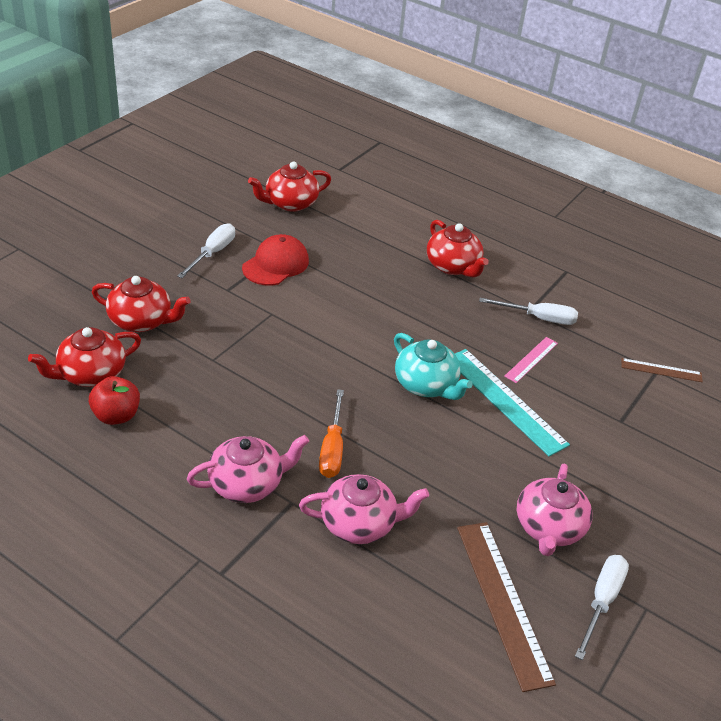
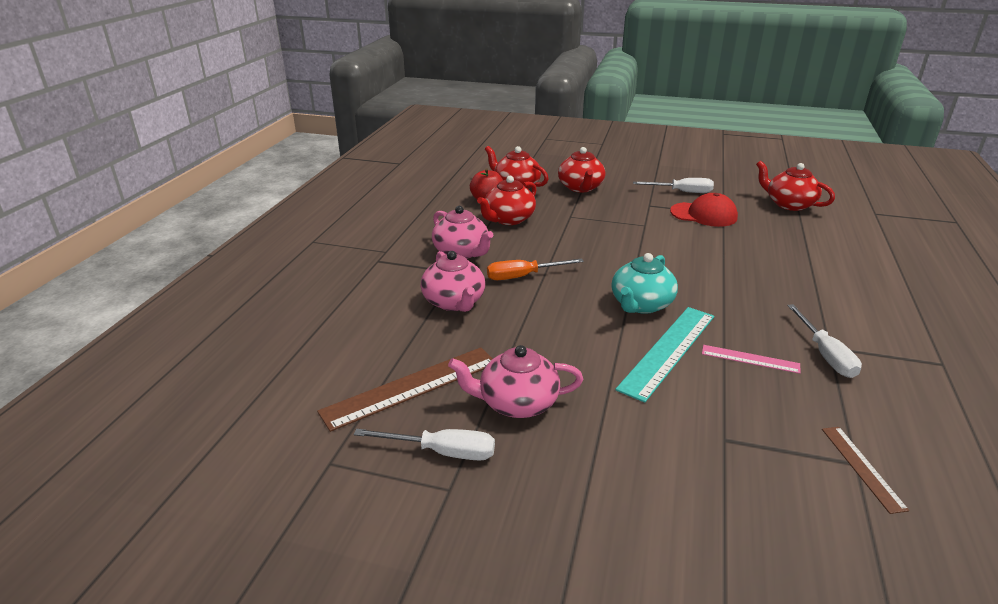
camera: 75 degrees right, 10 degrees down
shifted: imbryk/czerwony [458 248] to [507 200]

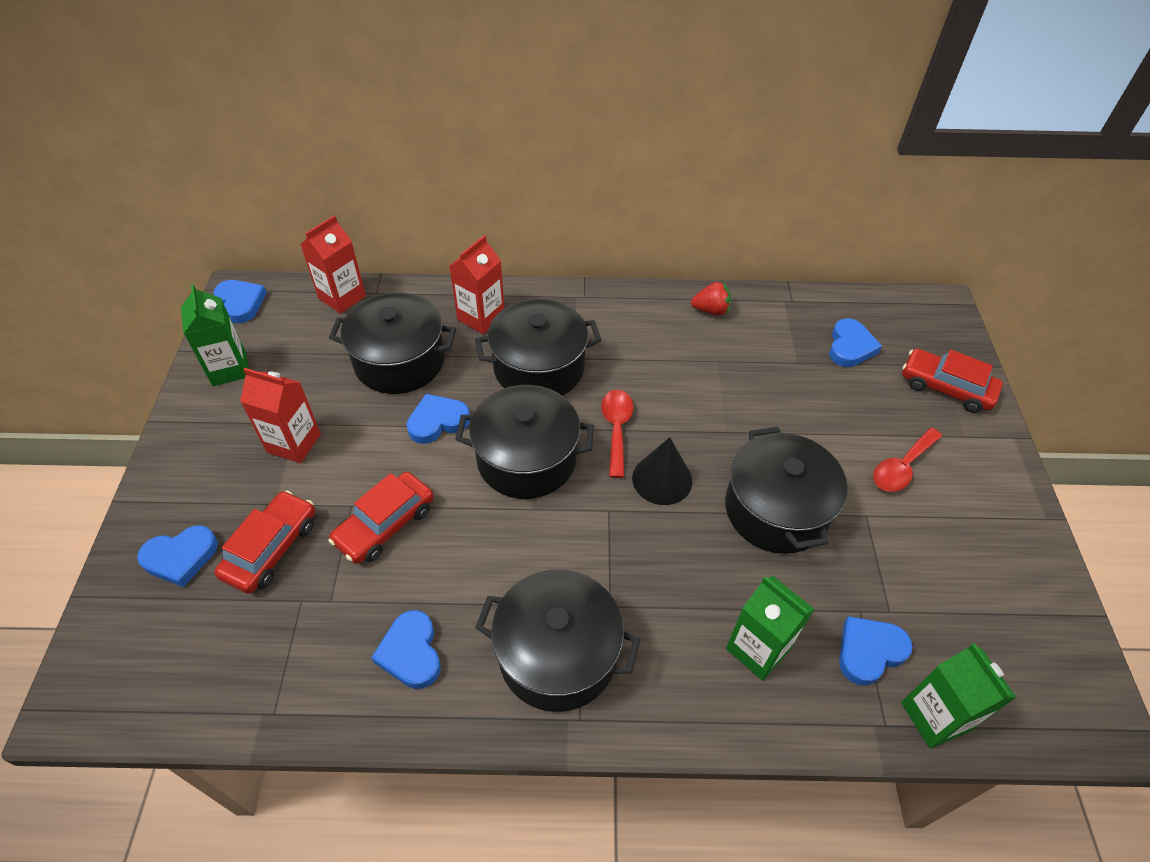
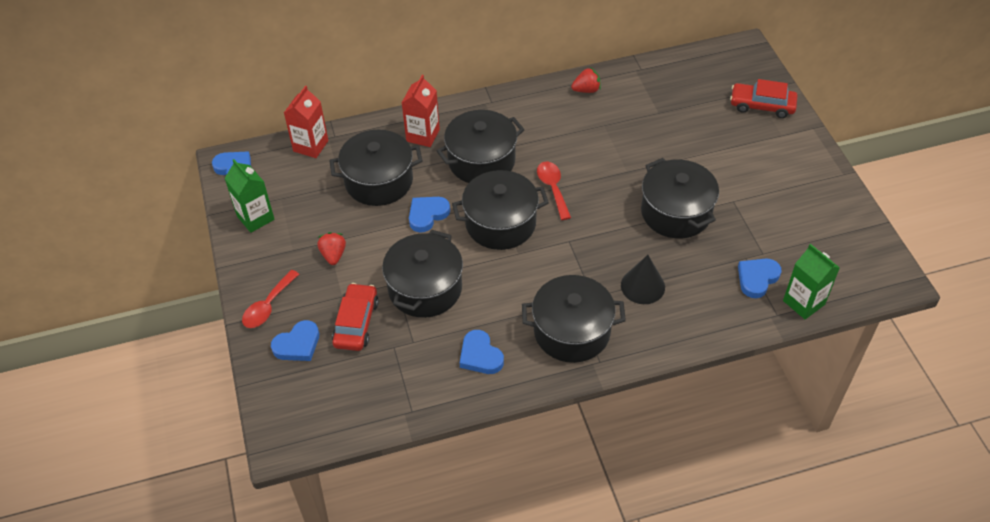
camera: 15 degrees left, 0 degrees up
gone: karton mleka/zielony [770 628]; serce/niebieski [855 342]
shifted: stożek/czarny [662 471] to [643 279]; łyżka/czerwony [907 460] to [270 299]
swapped: karton mleka/czerwony [280 415] to truskawka/czerwony [331 248]; samochód/czerwony [381 518] to garnek/czarny [422 274]

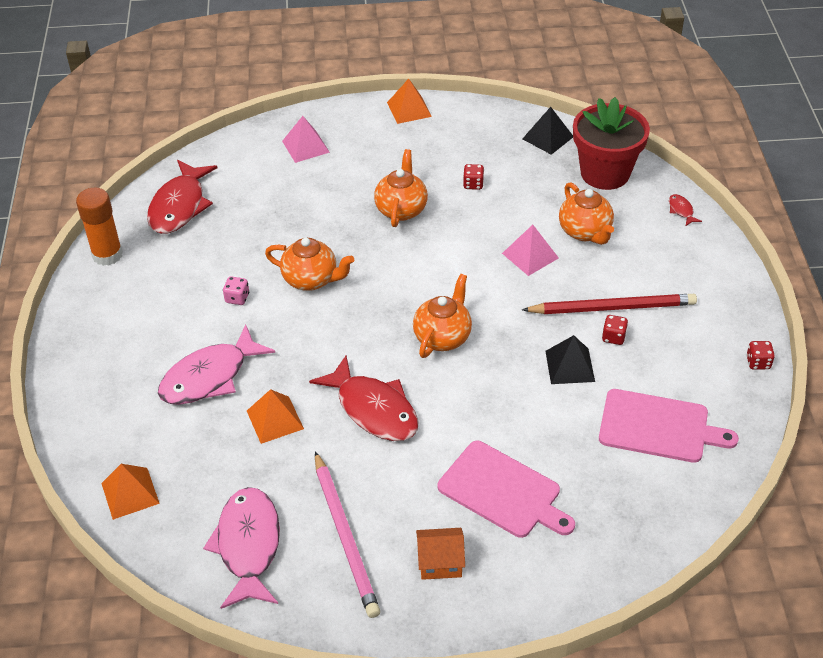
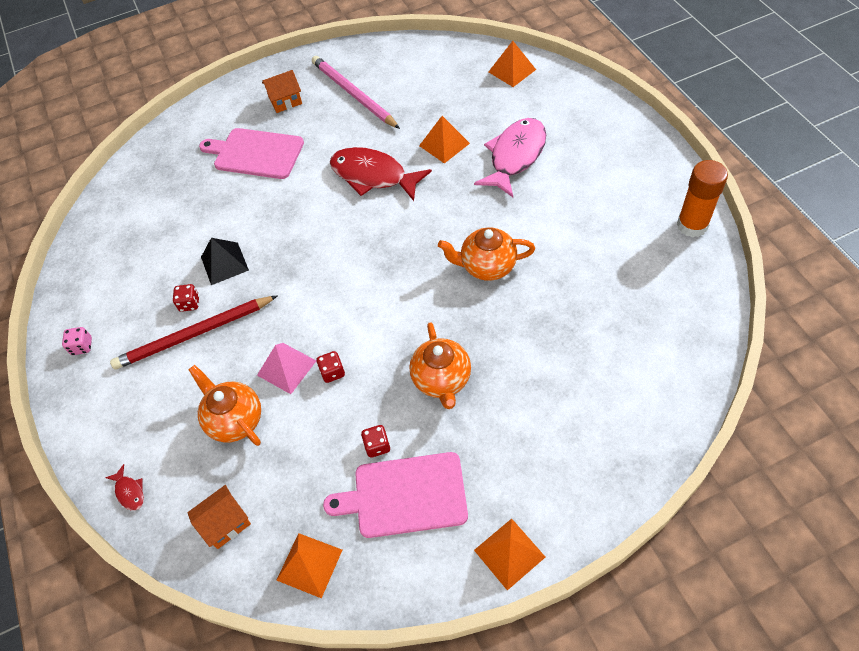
camera: 165 degrees right, 10 degrees up
gone: ryba/czerwony [182 197]; ryba/różowy [241 548]; piramida/różowy [306 139]; imbryk/pomarańczowy [442 316]
shifted: kostka do gry/różowy [236 290] to [77 341]; deska do krojenia/różowy [669 426] to [395 495]; kostka do gry/czerwony [760 355] to [331 367]
swapped: doniczka/czerwony [611 143] to domek/pomarańczowy [219 517]
repainted: piramida/czarny [548 131] to piramida/pomarańczowy [309 565]

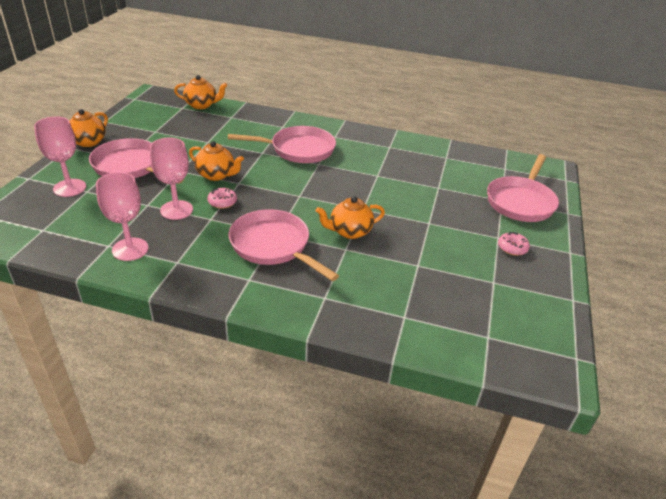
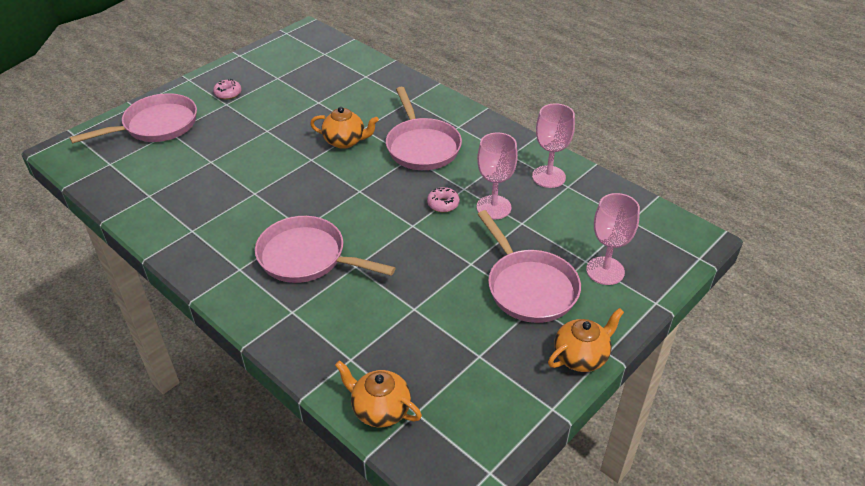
camera: 150 degrees left, 5 degrees up
gone: imbryk/pomarańczowy [216 161]

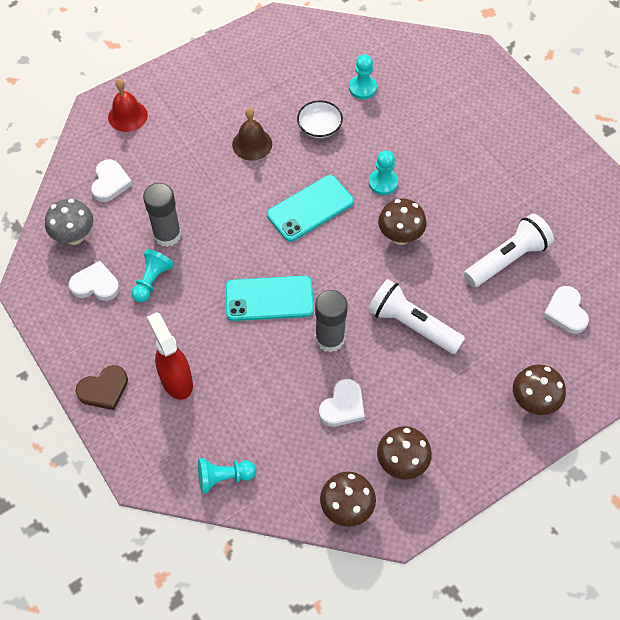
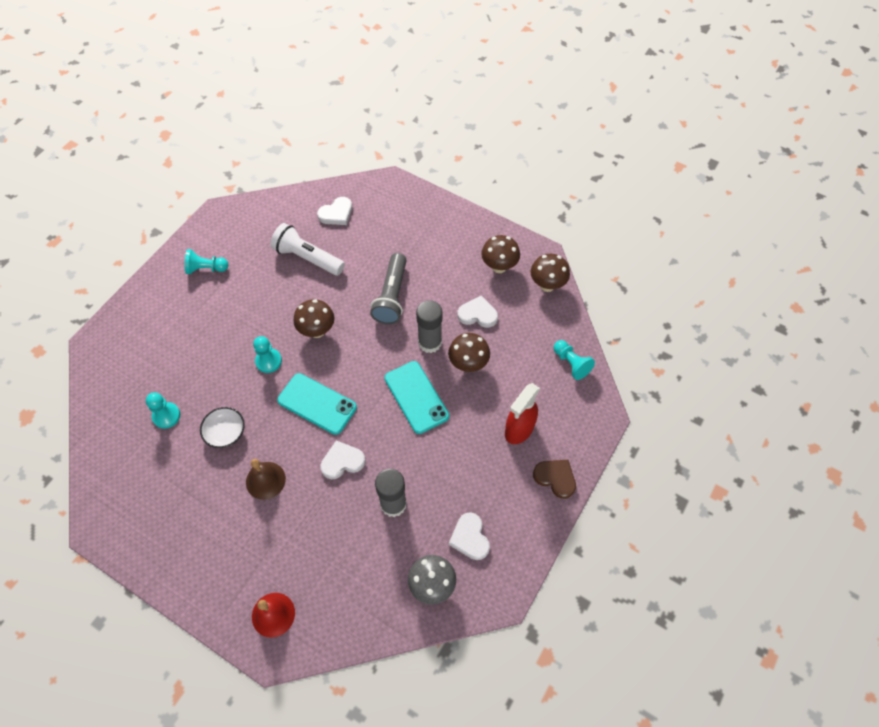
camera: 115 degrees left, 0 degrees up
shifted: serce/biały [112 180] to [343 460]; pionek/turkusowy [152 275] to [206 261]; grzyb/brązowy [539 389] to [469 352]
repainted: latarka/biały [416 316] to latarka/szary [388 289]

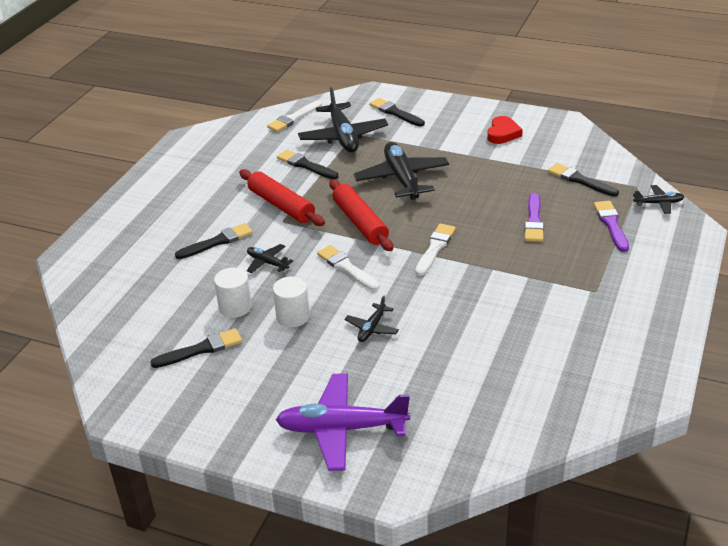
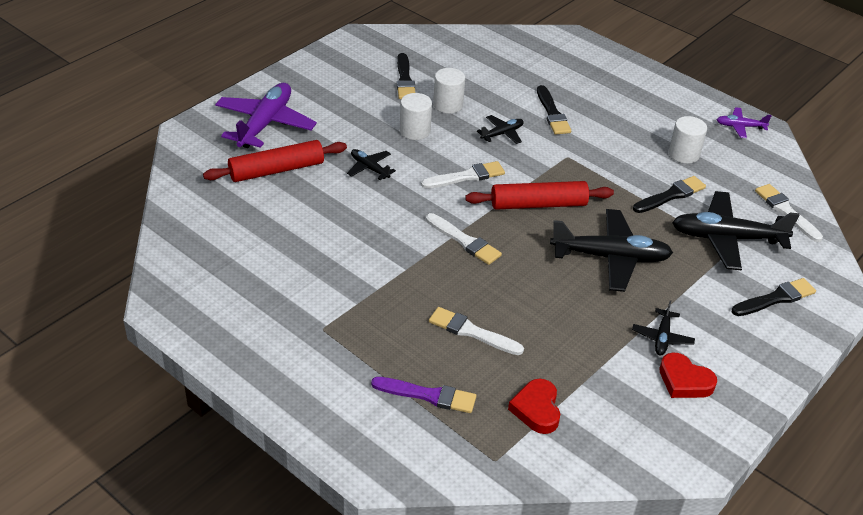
camera: 105 degrees right, 5 degrees up
new: walec/biały [688 140]; samolot/fioletowy [744 122]
shifted: wałek do ciasta/czerwony [282 197] to [275 161]; samolot/czarny [658 199] to [663 327]
swapped: pędzel/czarny [583 180] to serce/czerwony [534 406]
repainted: pędzel/fioletowy [534 217] to pędzel/biały [476 331]

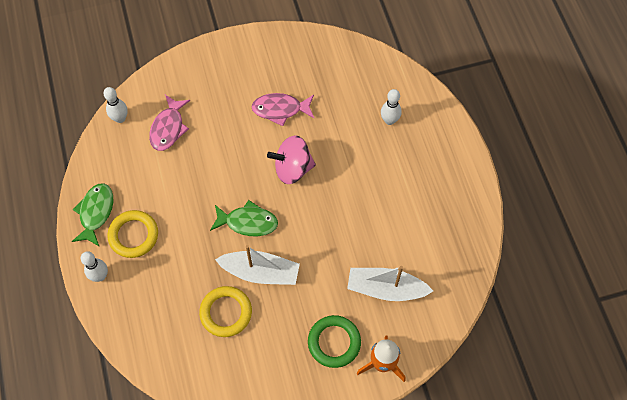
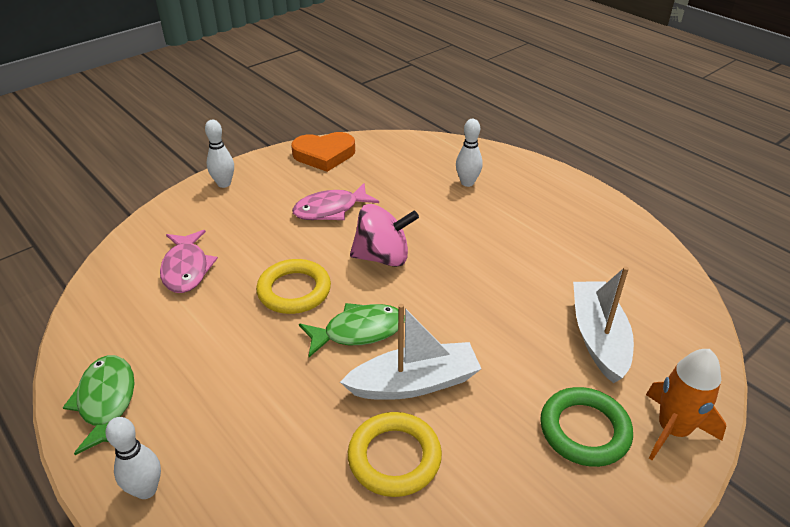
camera: 25 degrees left, 25 degrees down
new: serce/pomarańczowy [323 152]
shifted: kręgiel/biały [115 105] to [219 154]; pierścień/żółty [132 234] to [293 286]
rotated: bączek/różowy [291 159] = [384 235] 150 degrees counterclockwise; łódka/biały [390 283] = [603 324] 105 degrees clockwise

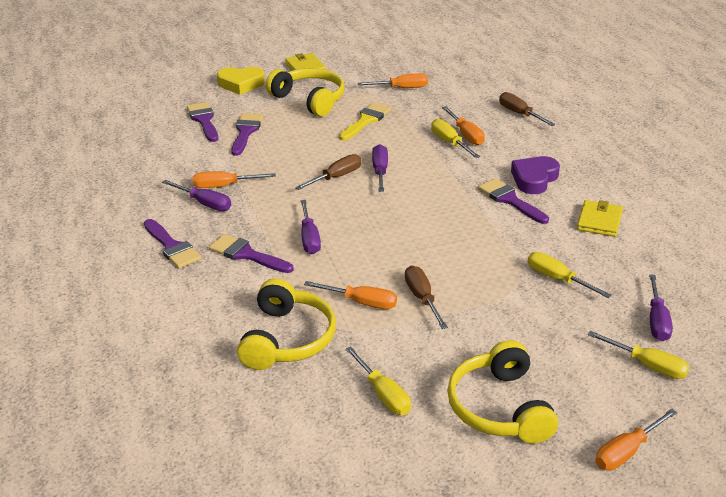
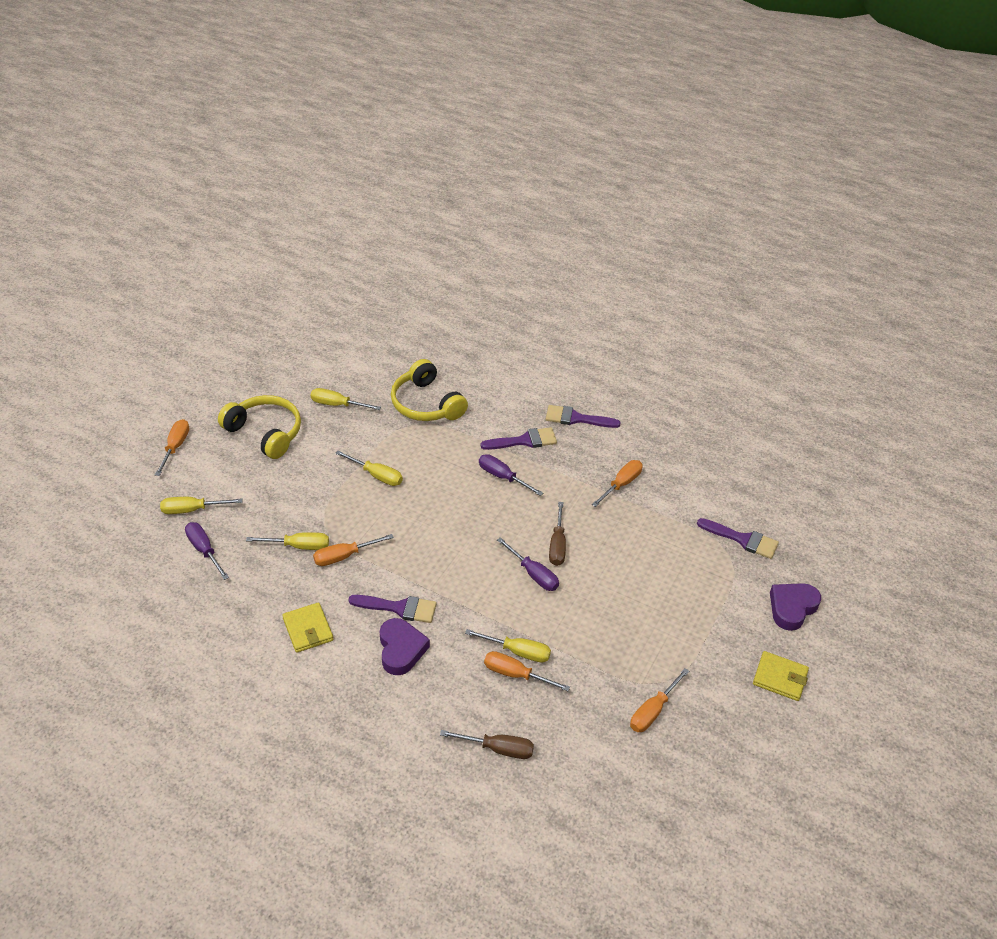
camera: 135 degrees right, 10 degrees up
gone: śrubokręt/fioletowy [196 195]; pędzel/fioletowy [247 134]; słuchawki/żółty [305 92]; pędzel/żółty [365 122]
shifted: śrubokręt/pomarańczowy [350 295] to [353 550]
repainted: serce/żółty [241 81] to serce/fioletowy [795 607]; śrubokręt/brązowy [426 297] to śrubokręt/żółty [369 468]

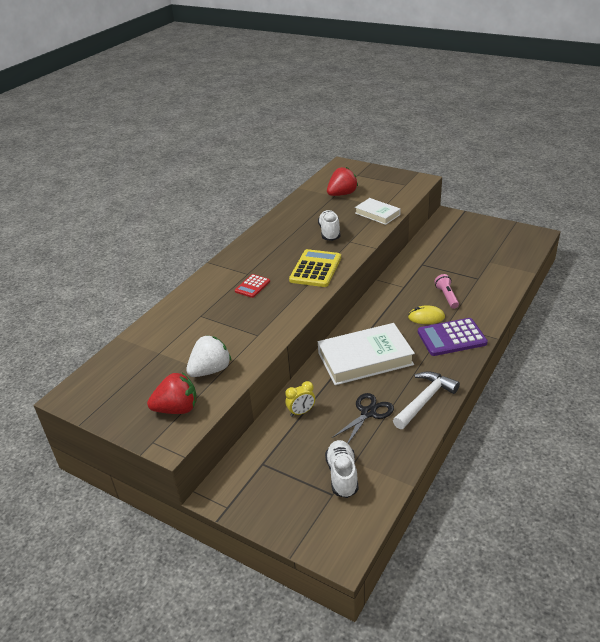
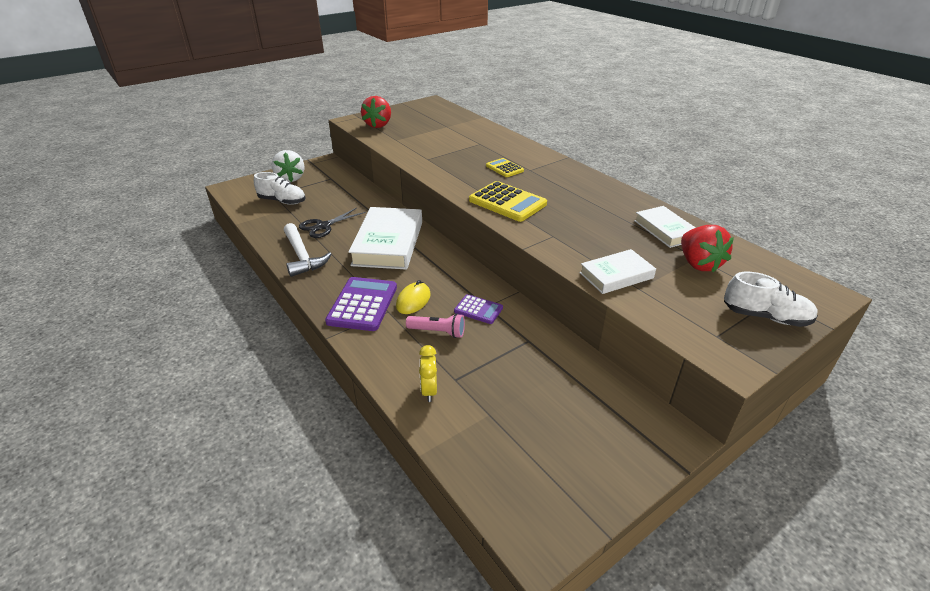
camera: 110 degrees right, 0 degrees up
new: kalkulator/fioletowy [478 309]; książka/biały [665 227]
shifted: truskawka/biały [208 356] to [288 166]; budzik/żółty [300 399] to [428 373]; but/biały [329 225] to [771 299]
repainted: kalkulator/czerwony [252 286] to kalkulator/żółty [505 167]
rotated: nożyczki/czarny [363 418] = [332 223] 75 degrees clockwise

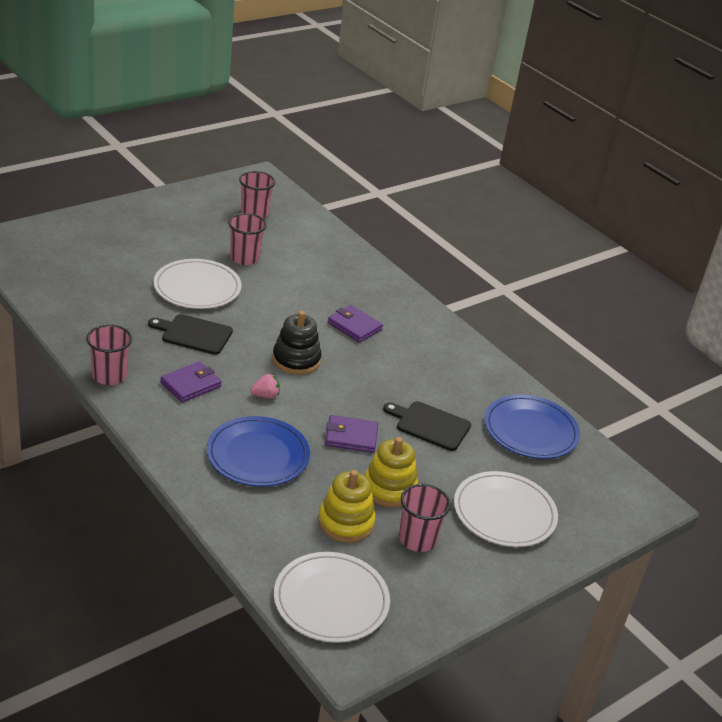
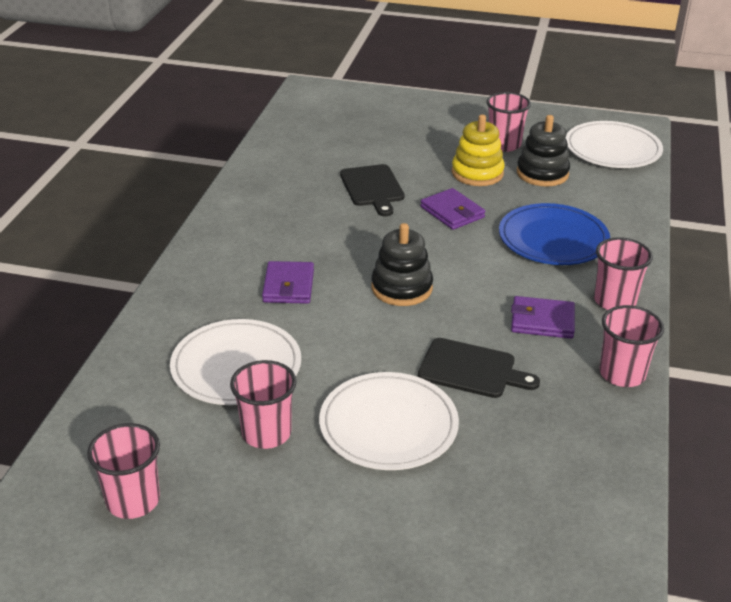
camera: 125 degrees left, 0 degrees up
gone: truskawka/różowy [265 386]; talerz/niebieski [532 427]
new: szklanka/różowy [623 273]
shifted: talerz/biały [506 509] to [235 362]
repainted: zabawka nakładanka/żółty [347 506] to zabawka nakładanka/czarny [543 151]
rotated: deska do krojenia/czarny [190 334] = [479 368] 45 degrees counterclockwise

